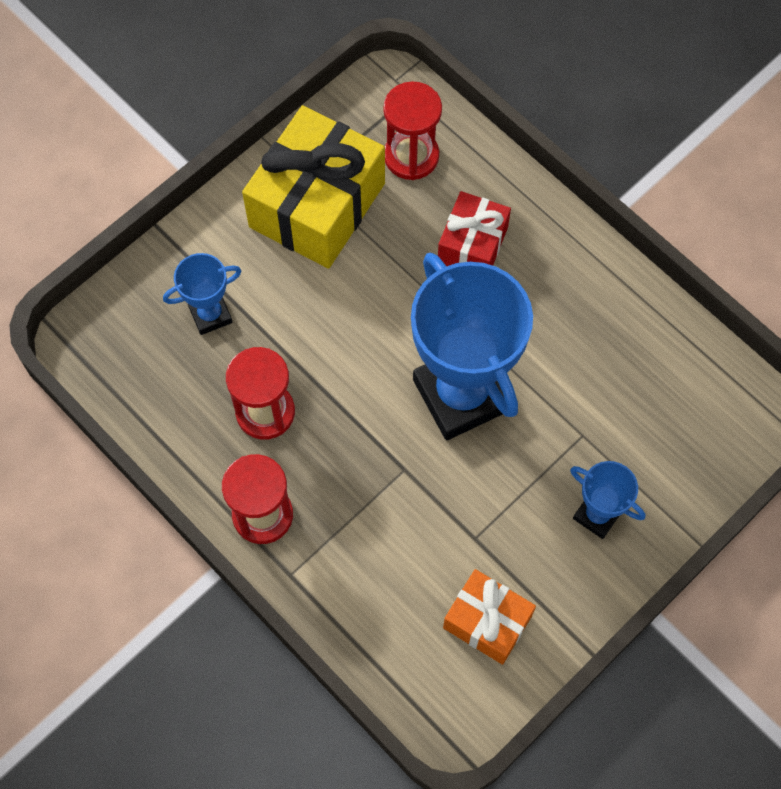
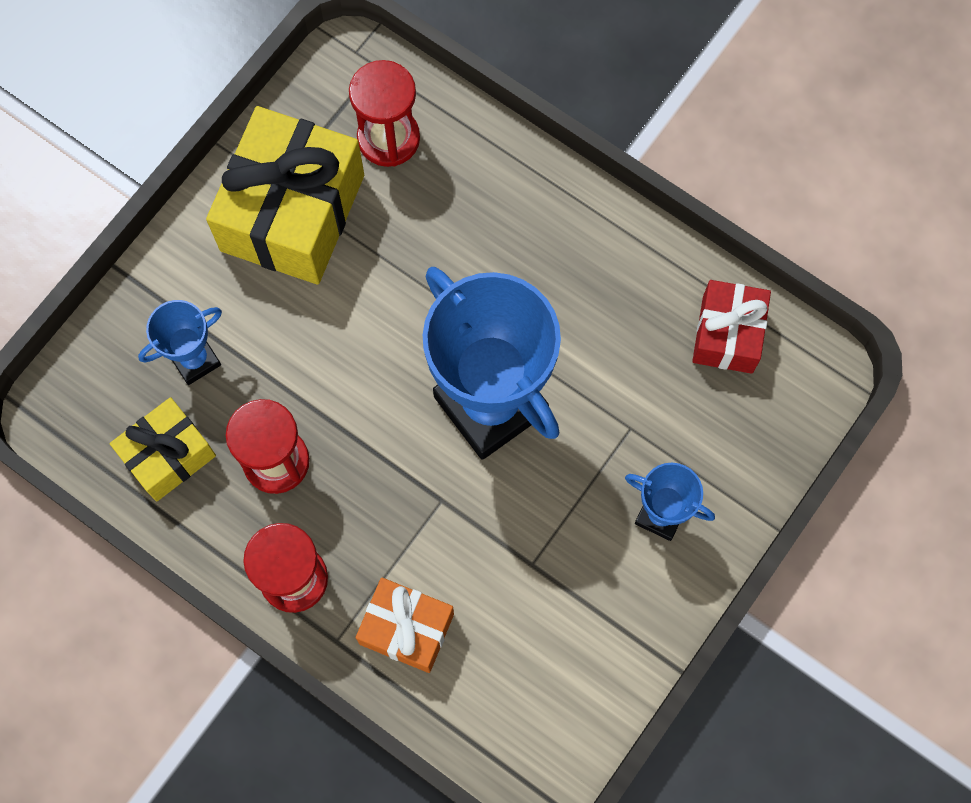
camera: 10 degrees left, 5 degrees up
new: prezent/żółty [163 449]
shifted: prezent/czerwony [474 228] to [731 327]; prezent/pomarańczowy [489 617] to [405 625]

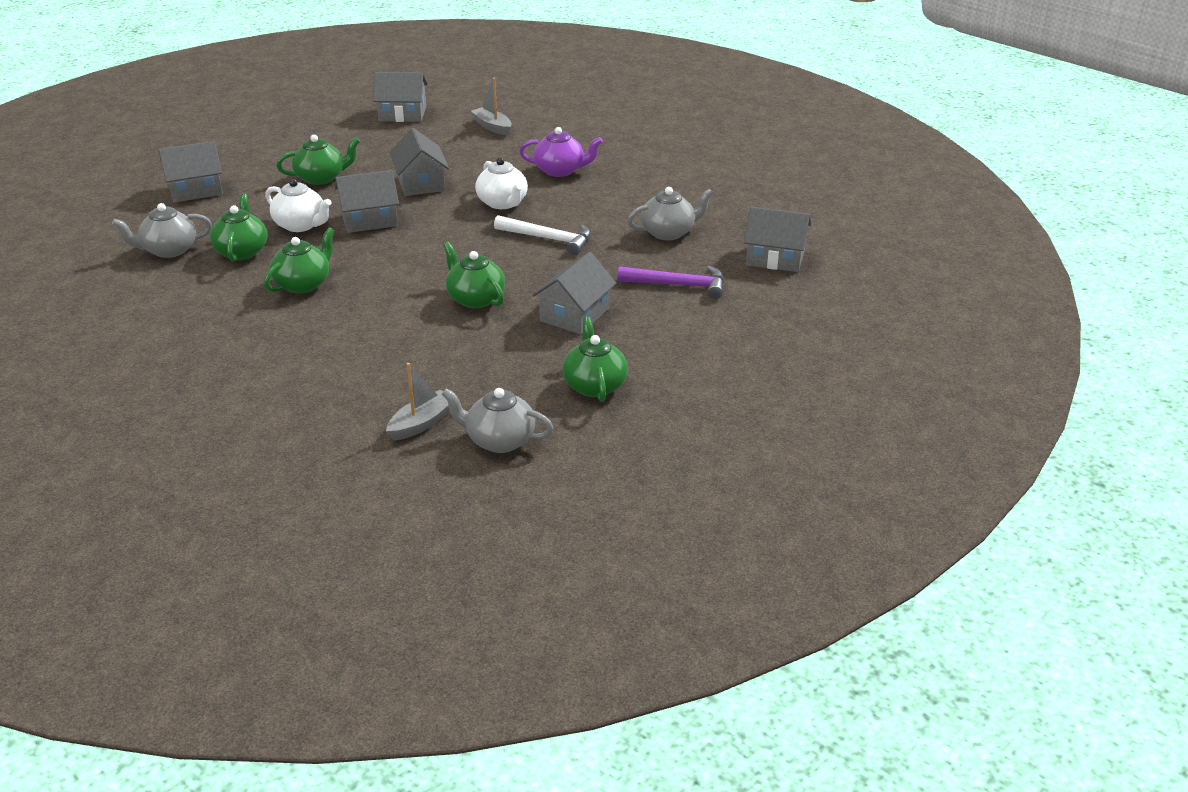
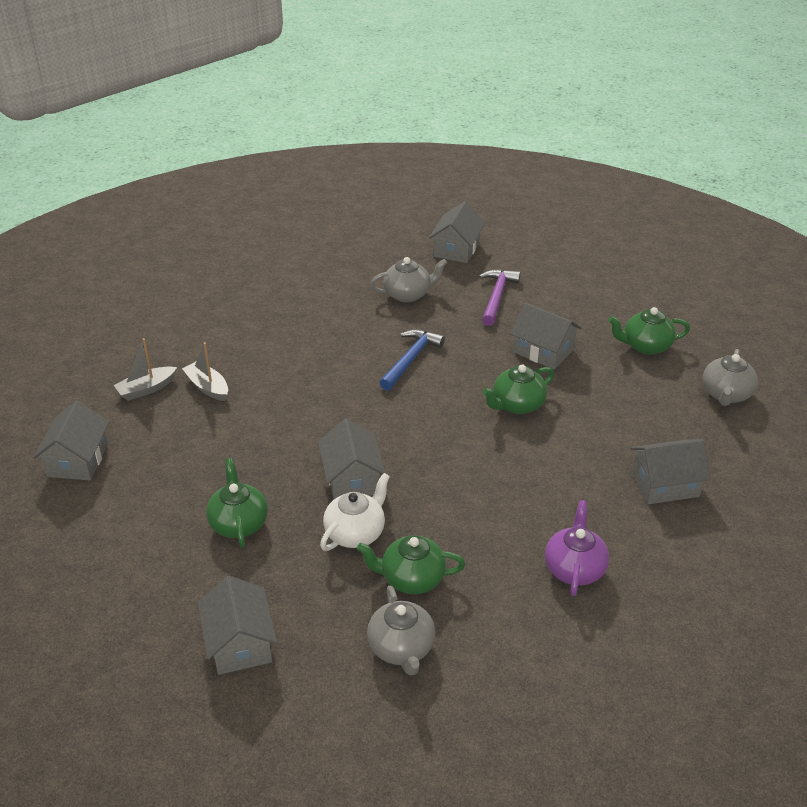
camera: 85 degrees left, 5 degrees up
gone: imbryk/zielony [299 260]; imbryk/biały [501 183]
shifted: łódka/szary [418 401] to [205 371]; domek/szary [419 162] to [670 471]; imbryk/fioletowy [561 152] to [577 548]
repainted: młotek/biały [542 235] to młotek/niebieski [412 360]
rotated: imbryk/szary [670 213] = [408 279] 90 degrees clockwise

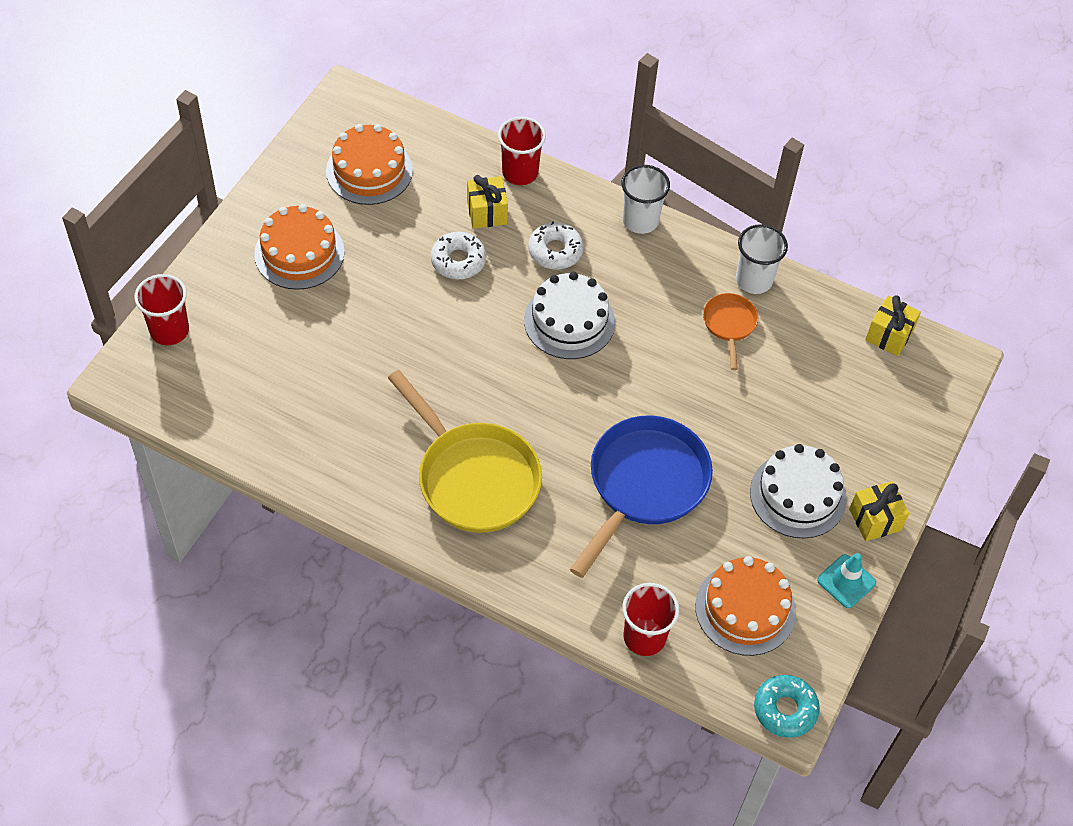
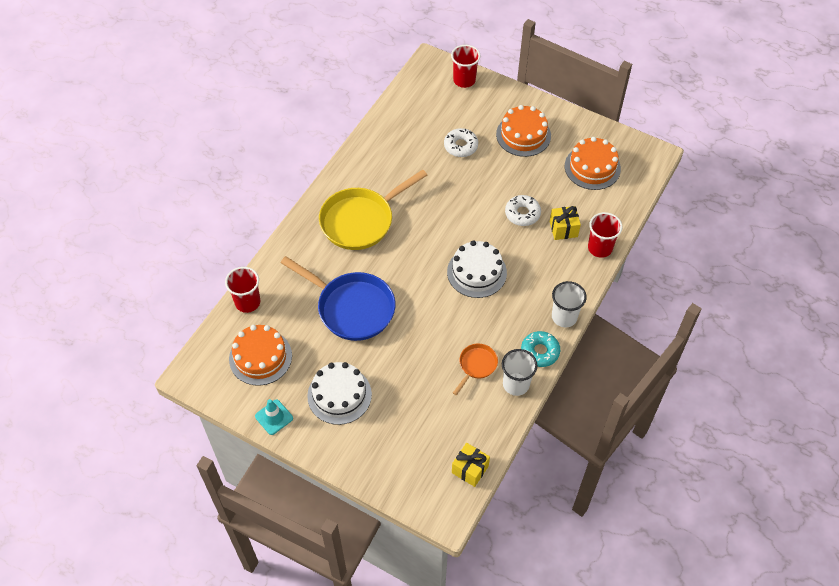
camera: 95 degrees right, 0 degrees up
gone: prezent/żółty [879 511]
shifted: donut/biały [556 245] to [461 142]; donut/turkusowy [787 706] to [540 349]
rotated: patelnia/pomarańczowy [730 331] = [475 369] 60 degrees counterclockwise

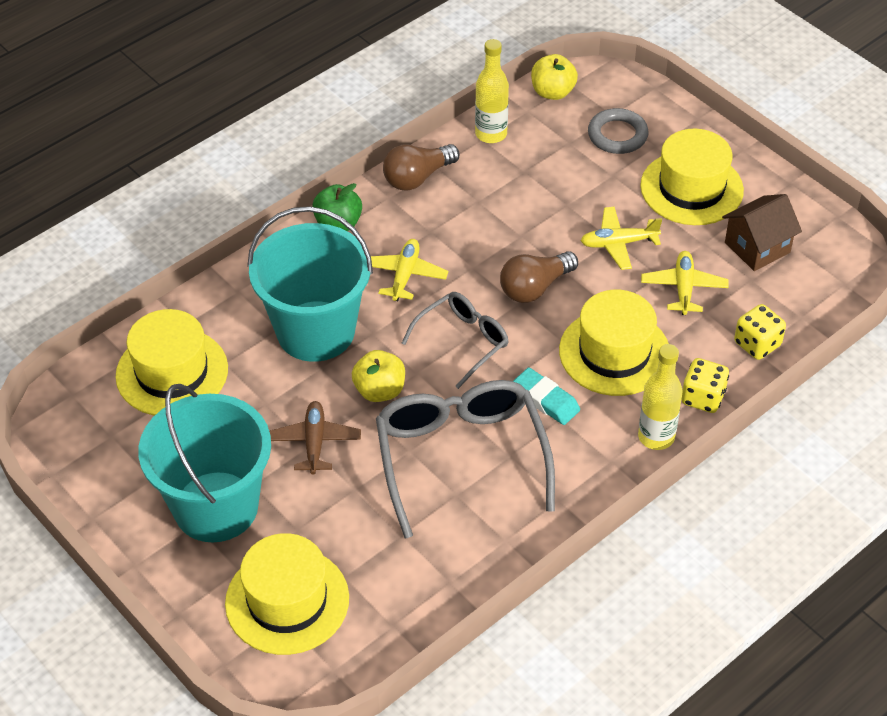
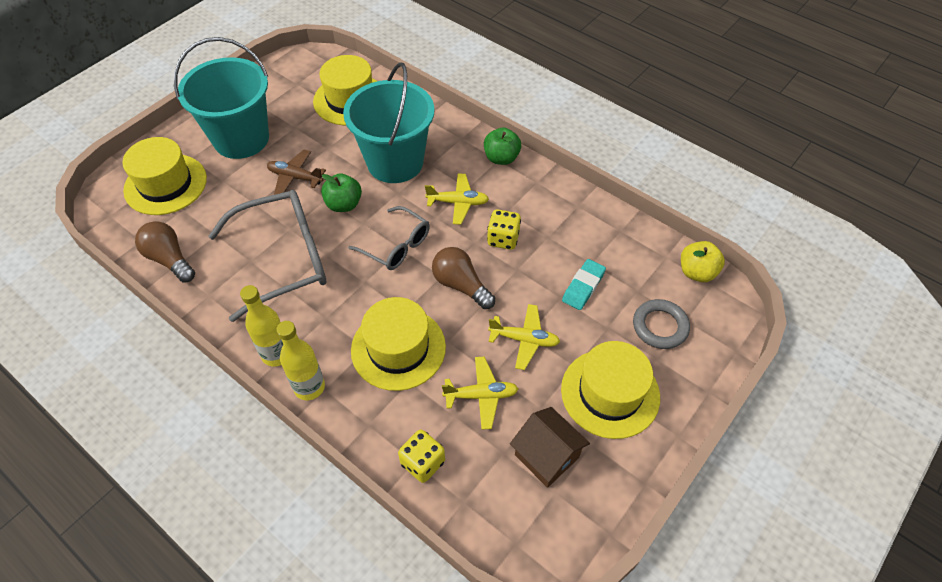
camera: 80 degrees right, 5 degrees up
shifted: żarówka/brązowy [421 167] to [165 252]; butelka/żółty [492 91] to [261 326]; gumka do mazania/turkusowy [546 396] to [584 284]; kostka do gry/żółty [705 385] to [504 229]
repainted: jabłko/żółty [378 376] to jabłko/zielony [341 192]
rotated: samolot/brązowy [315 437] = [296 172] 150 degrees counterclockwise; samolot/żółty [621 238] = [524 337] 120 degrees clockwise

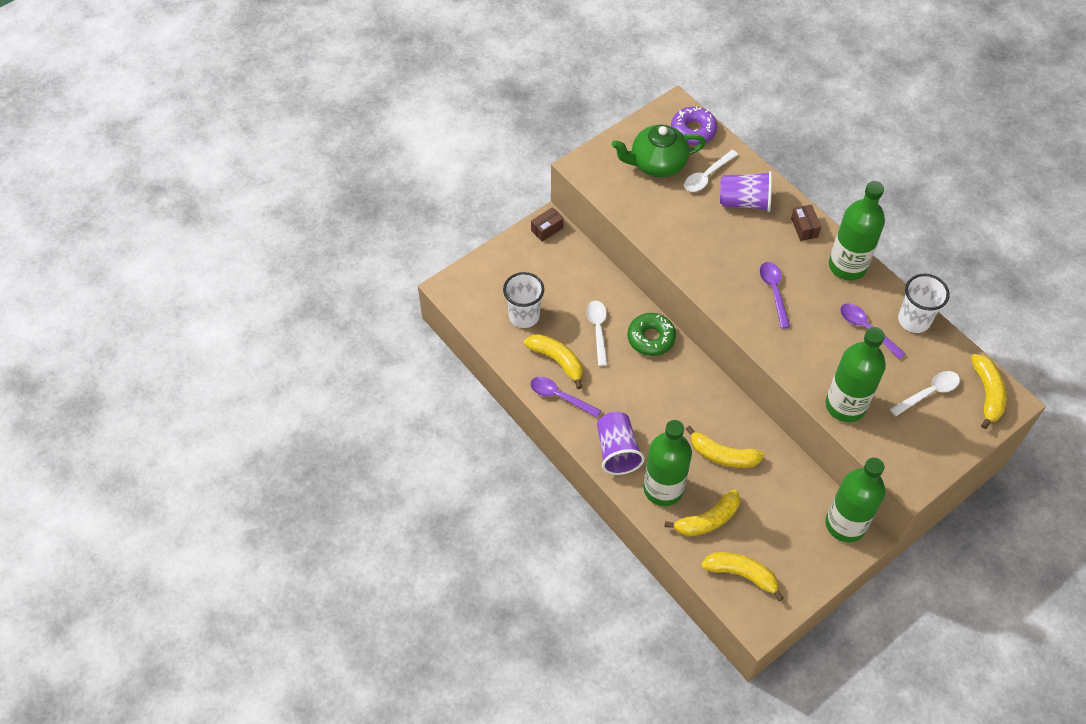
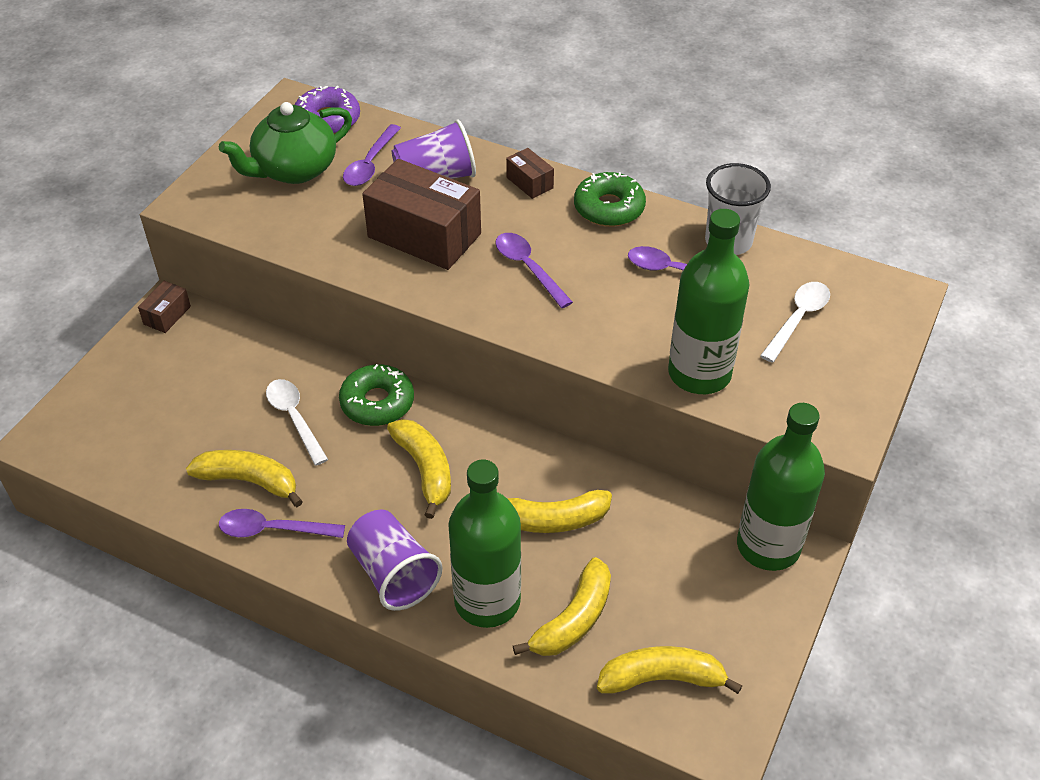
camera: 25 degrees left, 10 degrees down
gone: szklanka/biały [523 300]
new: pudełko/brązowy [421 214]
shifted: banan/żółty [989 391] to [419 469]
swapped: butelka/zielony [857 230] to donut/zielony [610 199]
repainted: łyżka/biały [711 171] to łyżka/fioletowy [372 155]

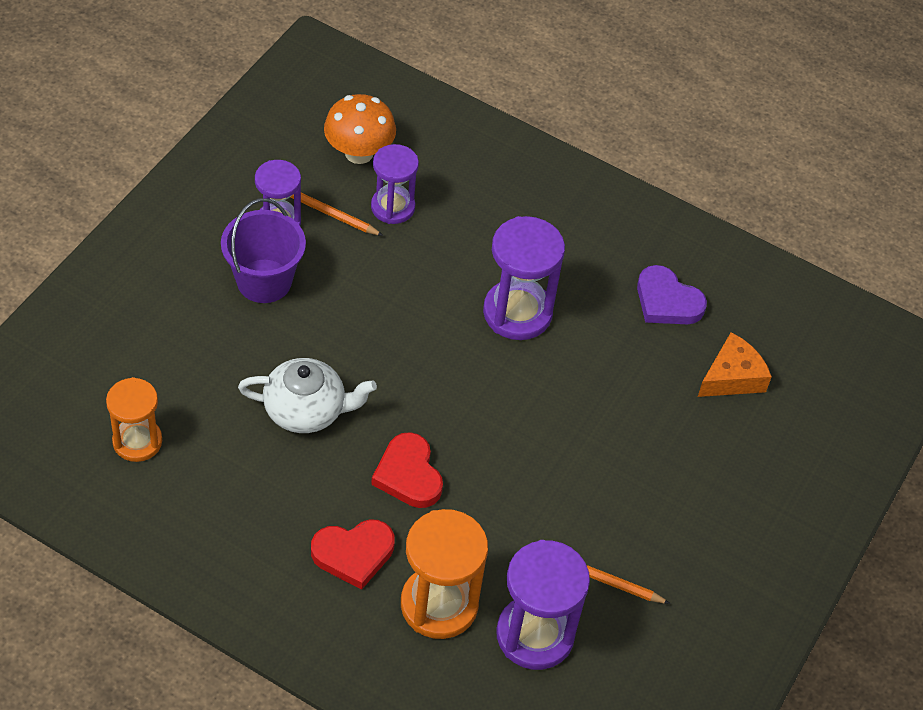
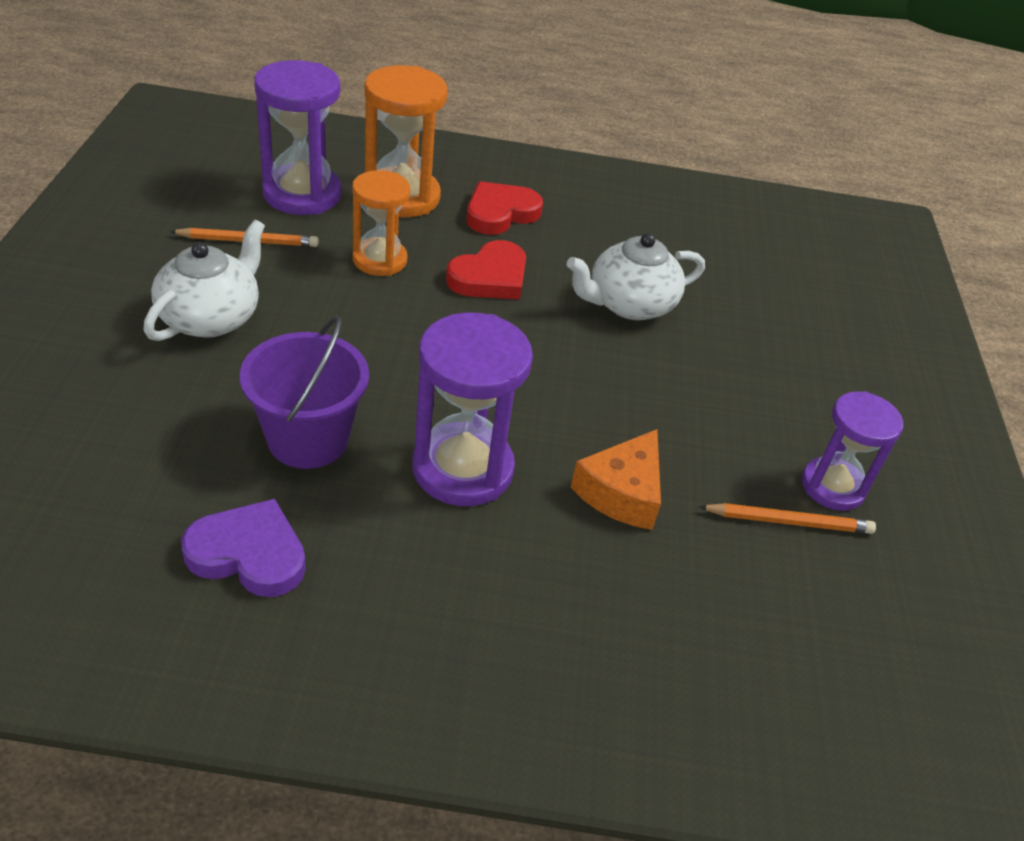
camera: 155 degrees right, 10 degrees down
gone: grzyb/pomarańczowy [360 129]; klepsydra/fioletowy [395 184]
new: imbryk/biały [204 280]
shifted: klepsydra/pomarańczowy [134 419] to [381 223]; wiadro/fioletowy [263 250] to [304 392]; ser/pomarańczowy [735 364] to [616 479]
rotated: serce/czerwony [407 470] = [486 269] 90 degrees clockwise

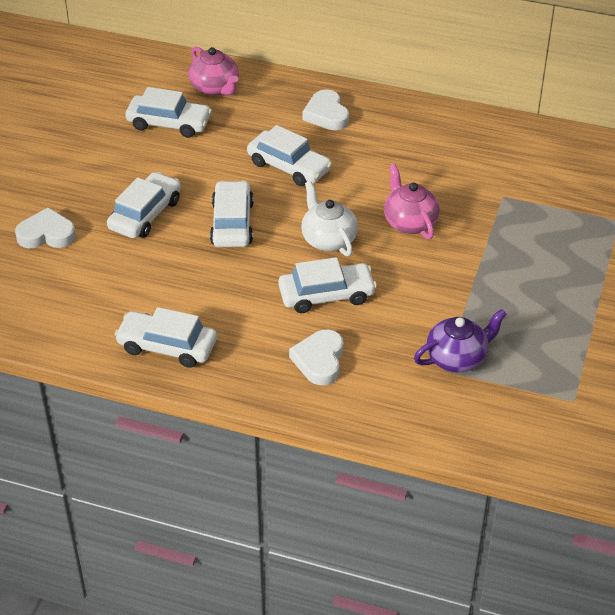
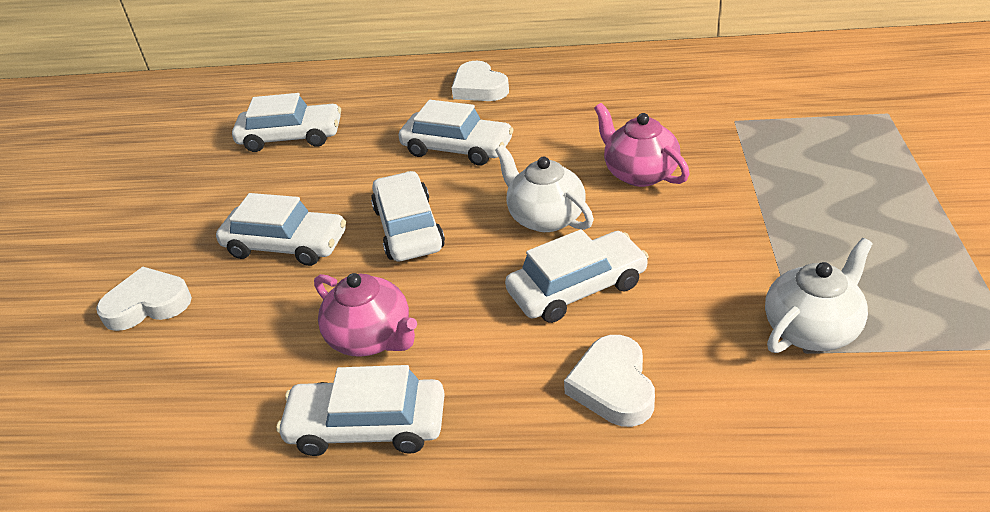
camera: 10 degrees left, 5 degrees down
shifted: imbryk/różowy [213 71] to [365 315]
repainted: imbryk/fioletowy [460 341] to imbryk/biały [819 295]
rotated: samochód/biały [144 205] = [281 229] 90 degrees clockwise

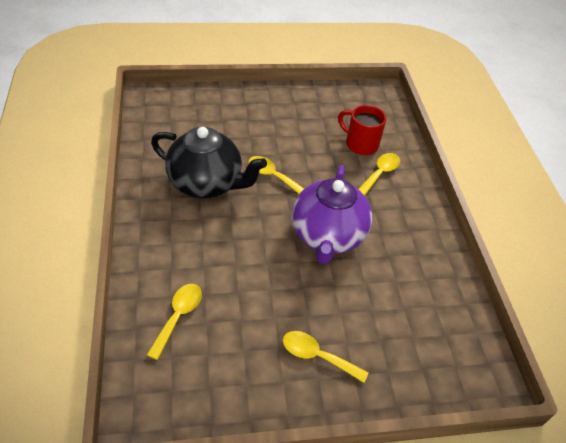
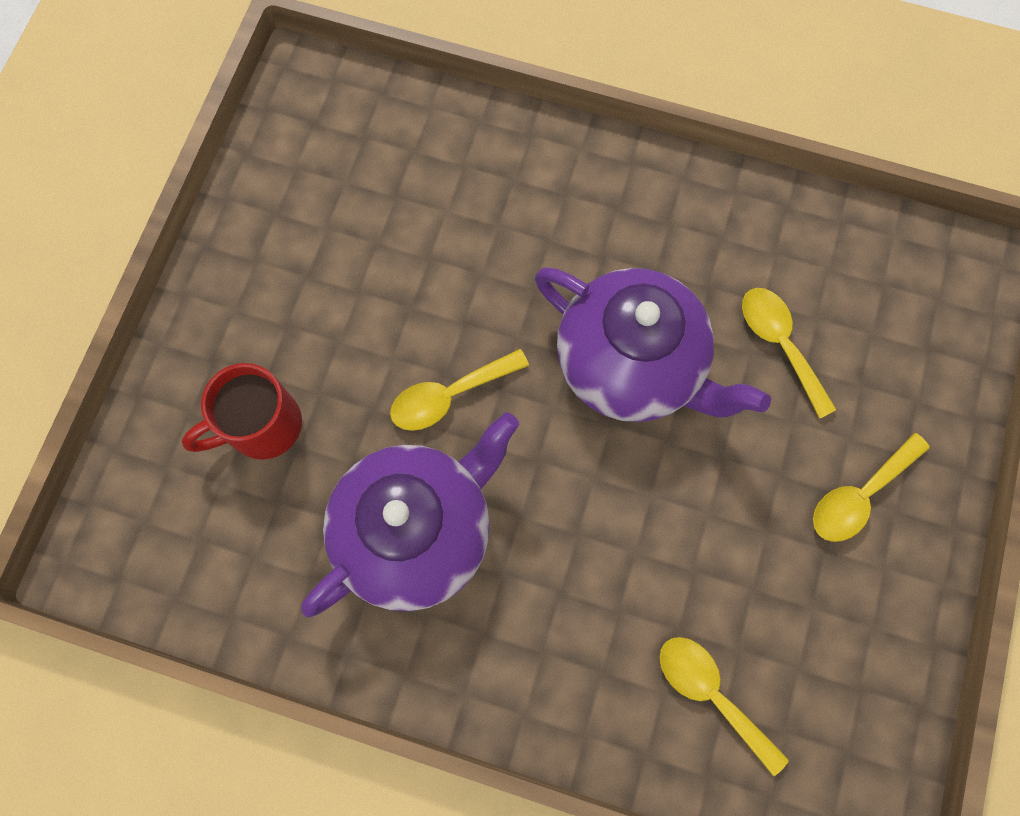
camera: 60 degrees left, 25 degrees up
shifted: kubek/czerwony [362 130] to [242 411]; łyżka/żółty [379 174] to [789 353]
repainted: imbryk/czarny [209 162] to imbryk/fioletowy [410 515]

